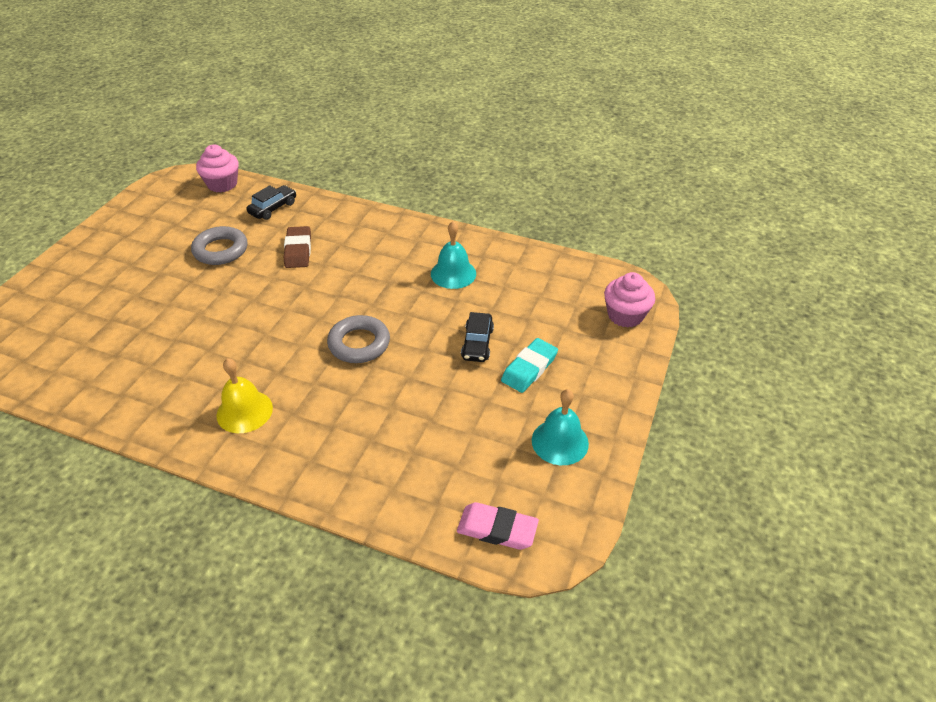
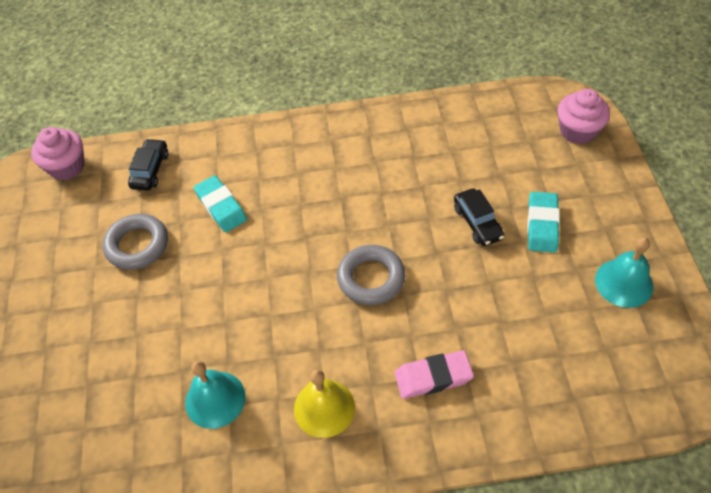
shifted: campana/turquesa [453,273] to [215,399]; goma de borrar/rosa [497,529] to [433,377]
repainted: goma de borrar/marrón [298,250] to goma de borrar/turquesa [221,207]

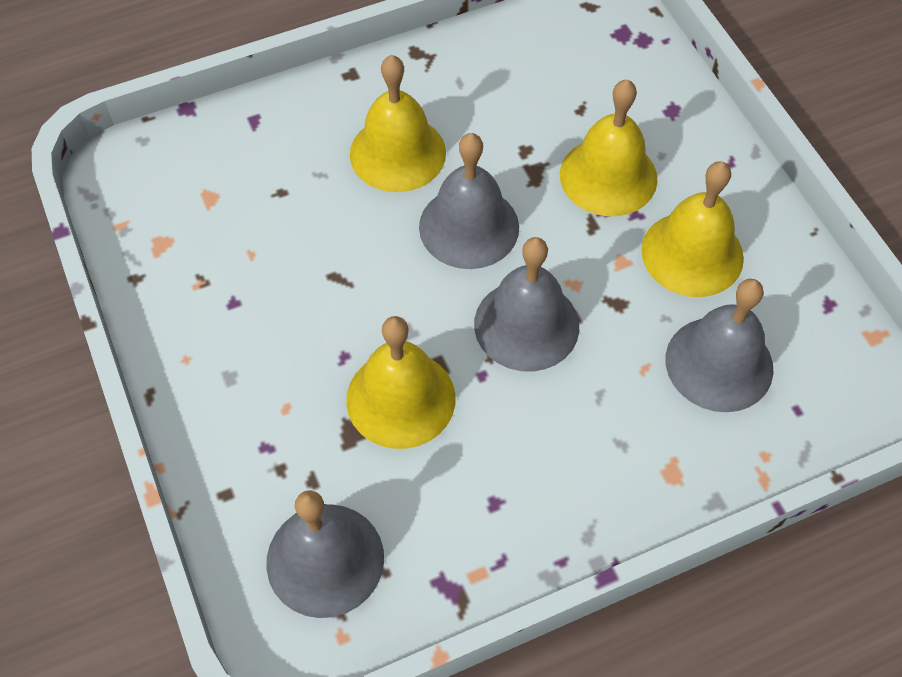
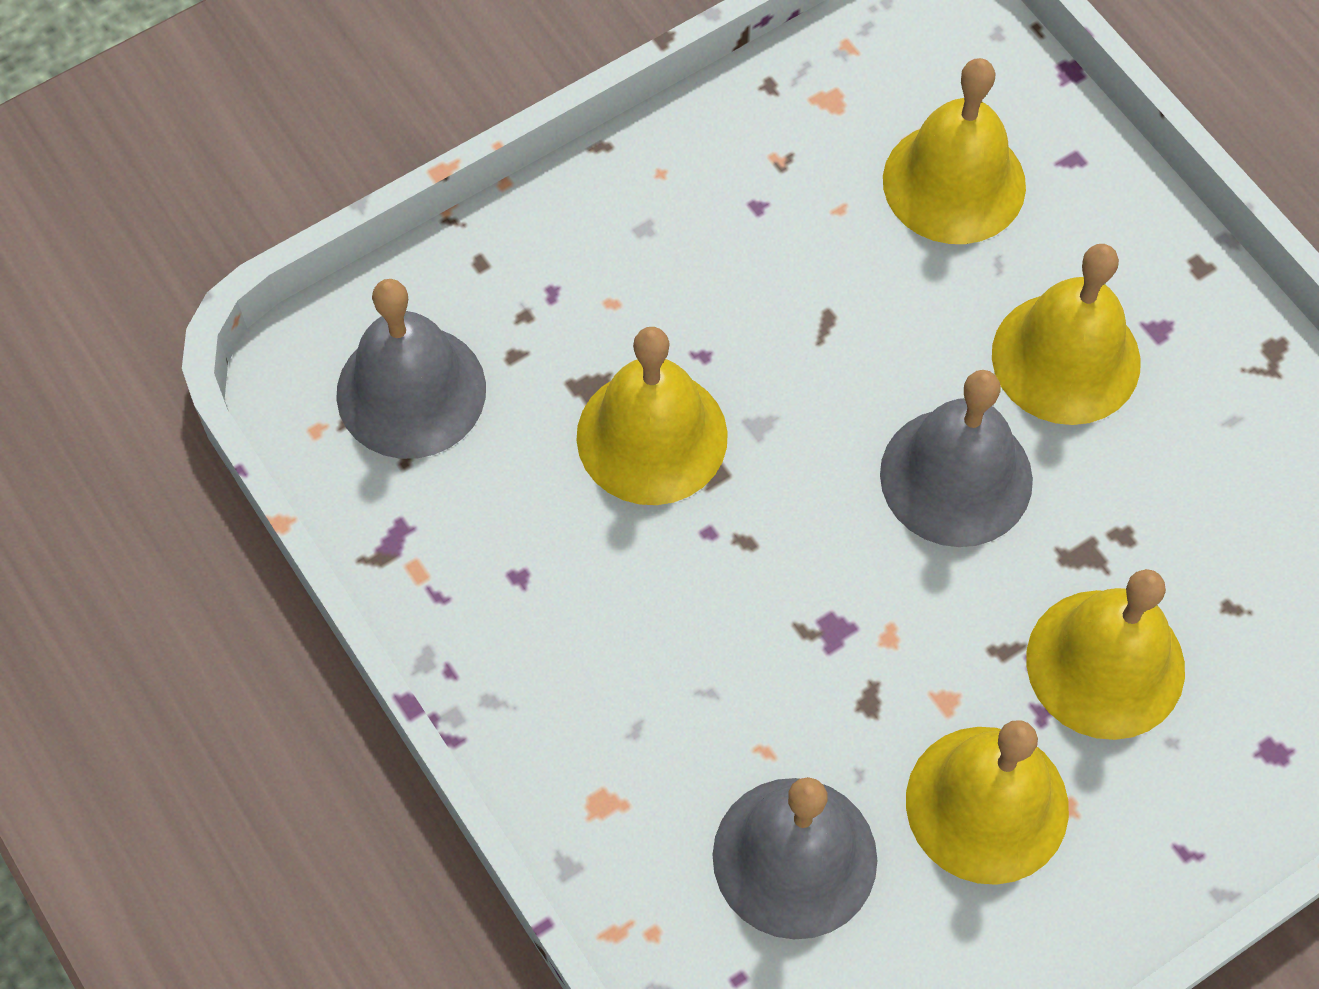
gone: campana/gris [526,325]
new: campana/amarillo [954,182]

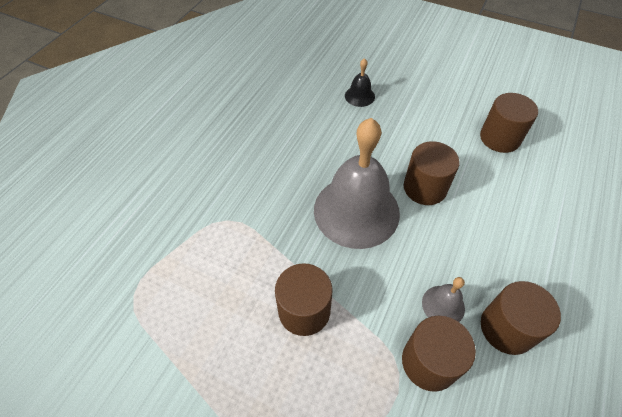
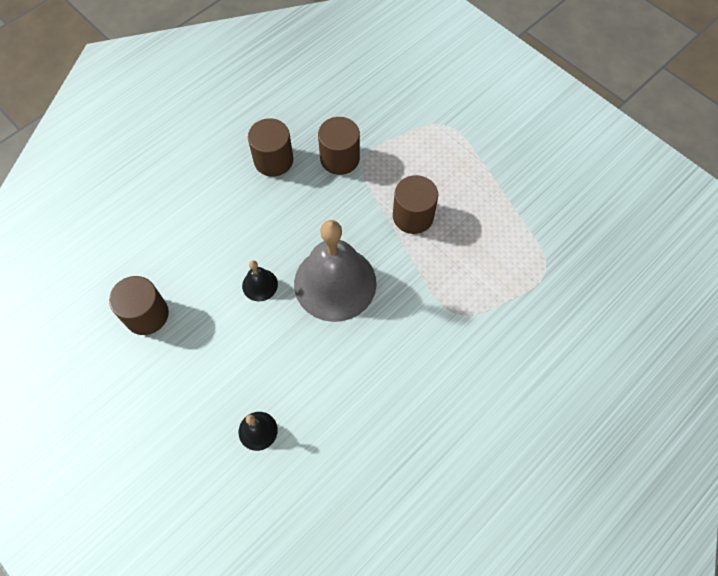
gone: campana/gris [443,305]
swapped: cilindro/marrón [425,188] to campana/negro [260,285]

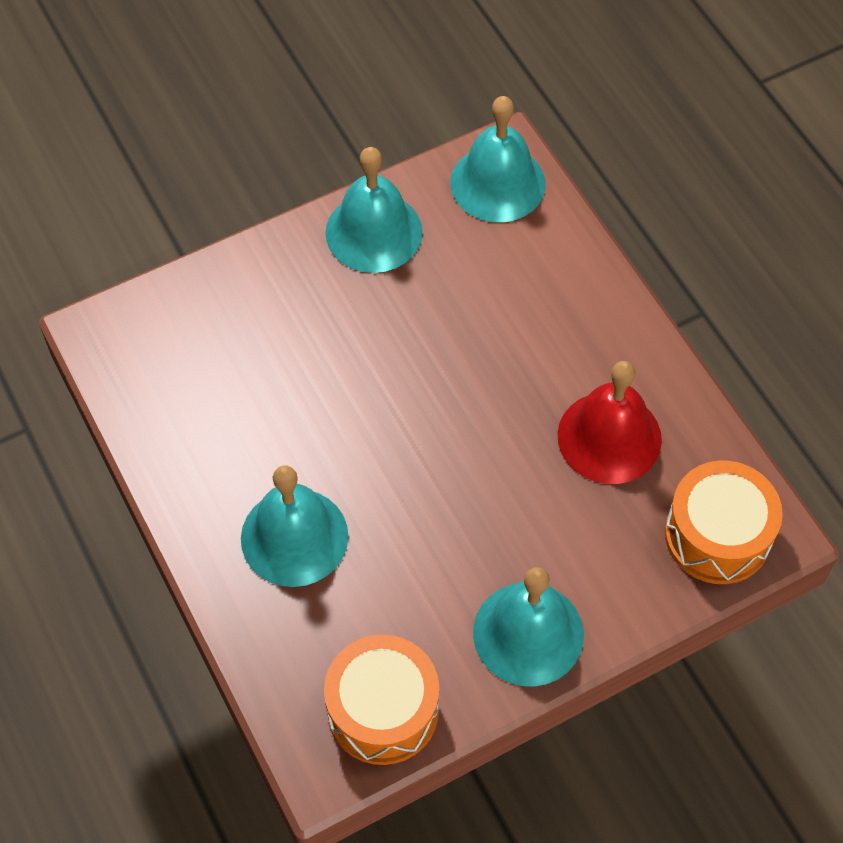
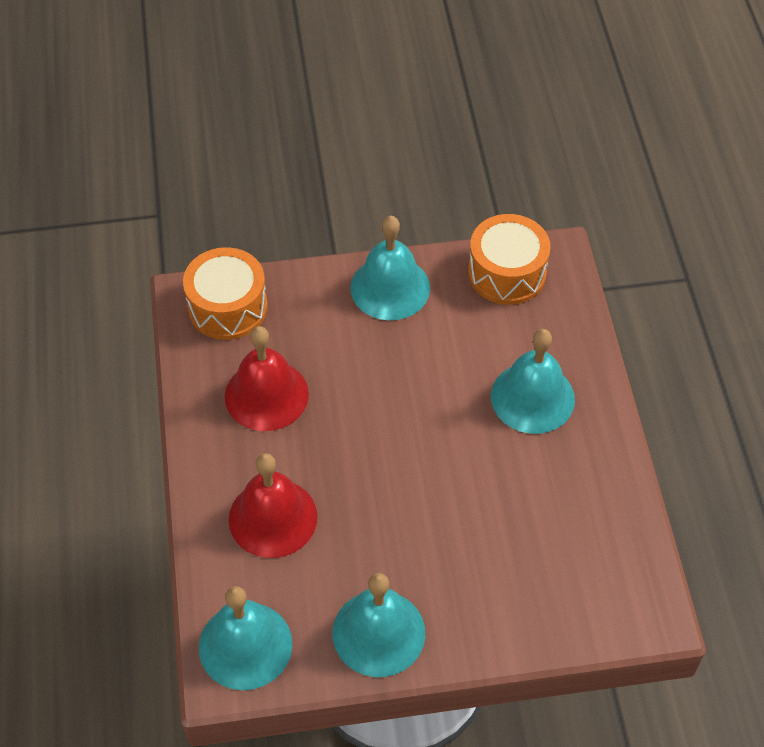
new: campana/rojo [273,518]

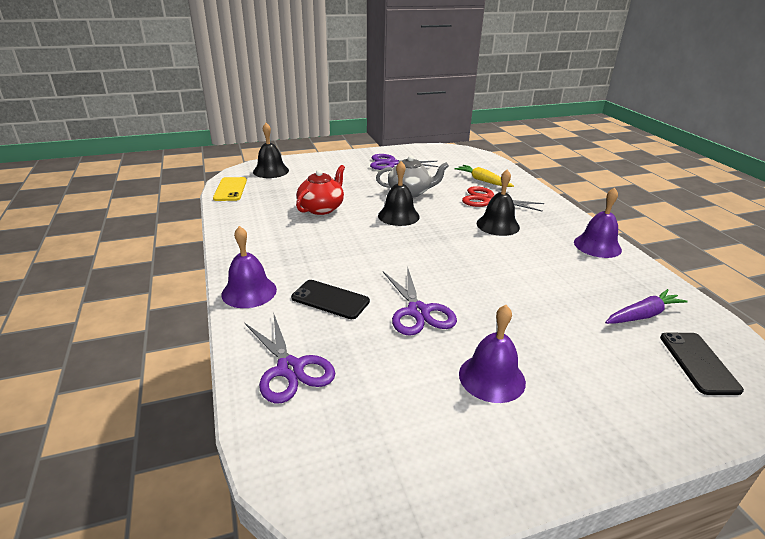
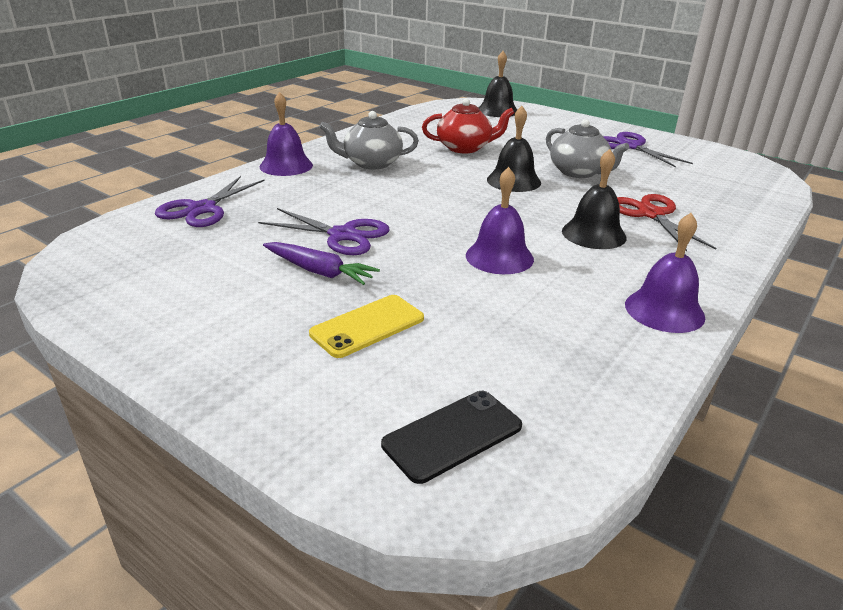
gone: zanahoria/amarillo [482,181]; móvil/negro [330,299]
new: tetera/gris [371,163]
shifted: móvil/amarillo [230,189] to [367,326]; zanahoria/morado [643,315] to [319,271]; campana/morado [492,377] to [499,257]
rotated: tijeras/morado [418,311] = [342,235] 105 degrees counterclockwise

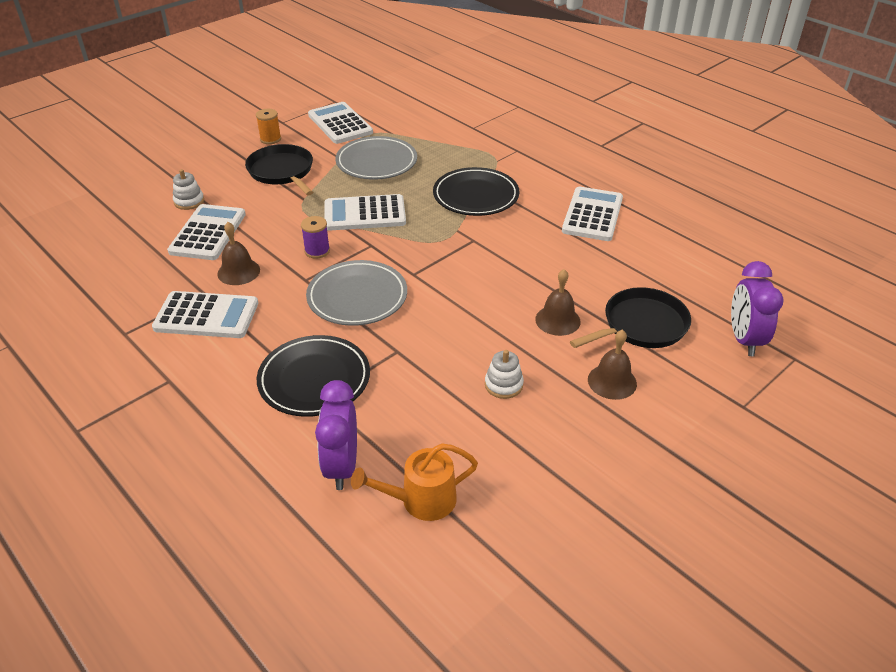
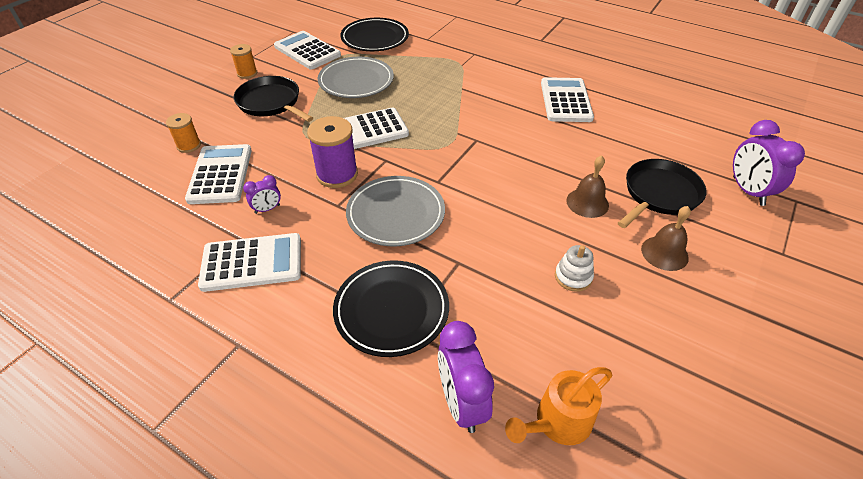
shifted: plato/negro [476,196] to [375,38]
swapped: juguete apilable/blanco [189,201] to carrete/naranja [189,145]; campana/marrón [238,272] to despertador/morado [267,209]
scaled: carrete/morado [317,251] = [337,174] x1.69

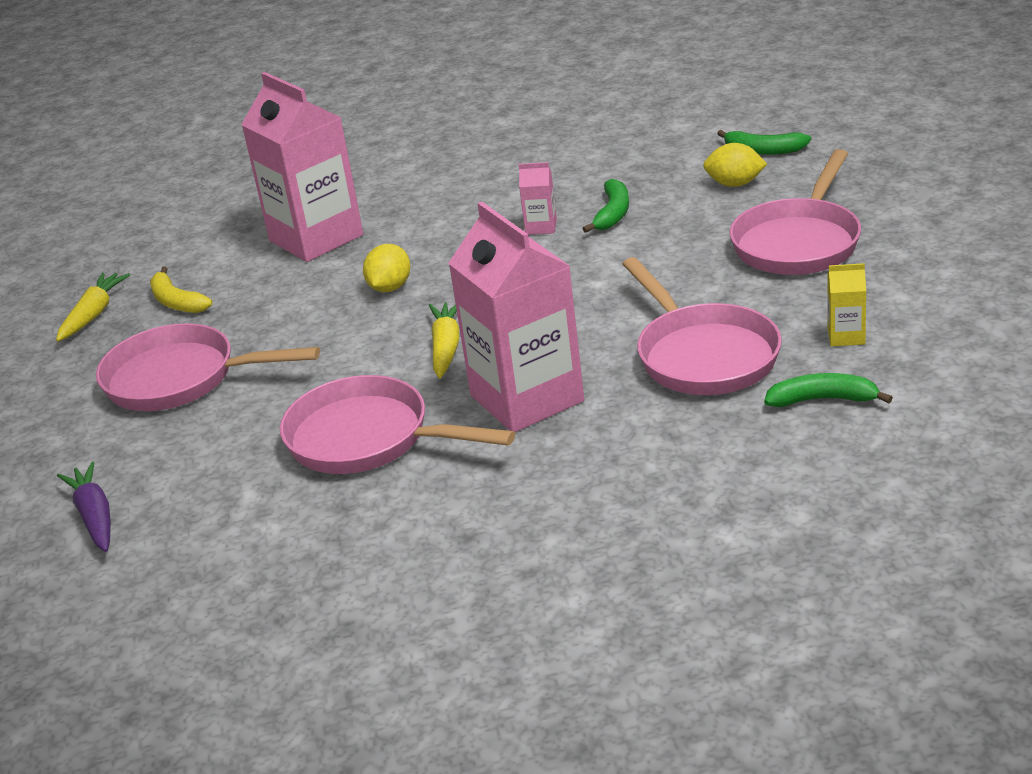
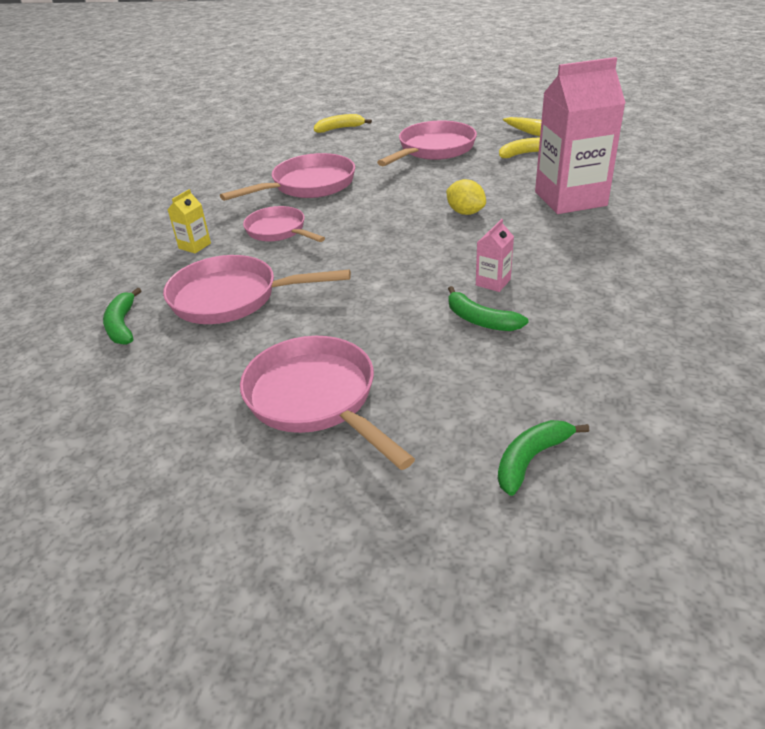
gone: limón/amarillo [735,184]; zanahoria/amarillo [446,347]
shifted: cartón de leche/amarillo [846,336] to [195,246]
swapped: cartón de leche/rosa [527,398] to sartén/rosa [279,231]; zanahoria/morado [95,516] to plátano/amarillo [339,128]
rotated: plátano/verde [823,399] = [122,325] 135 degrees clockwise

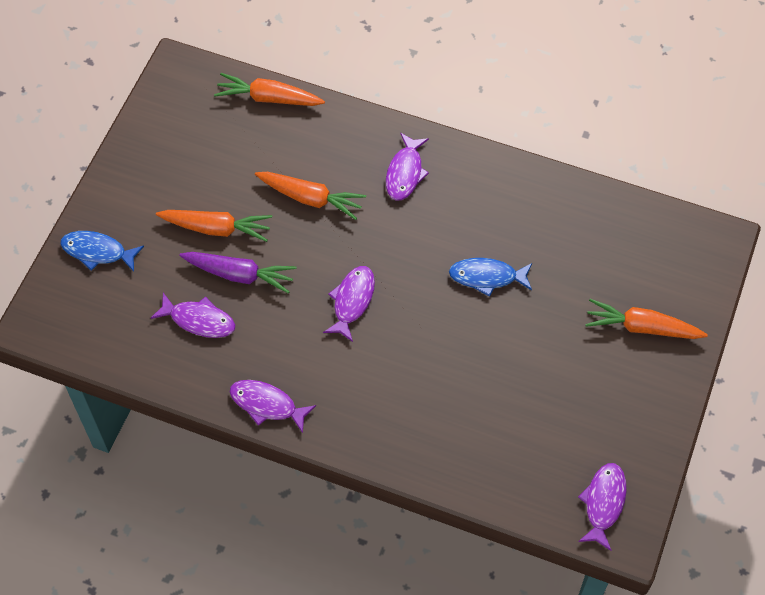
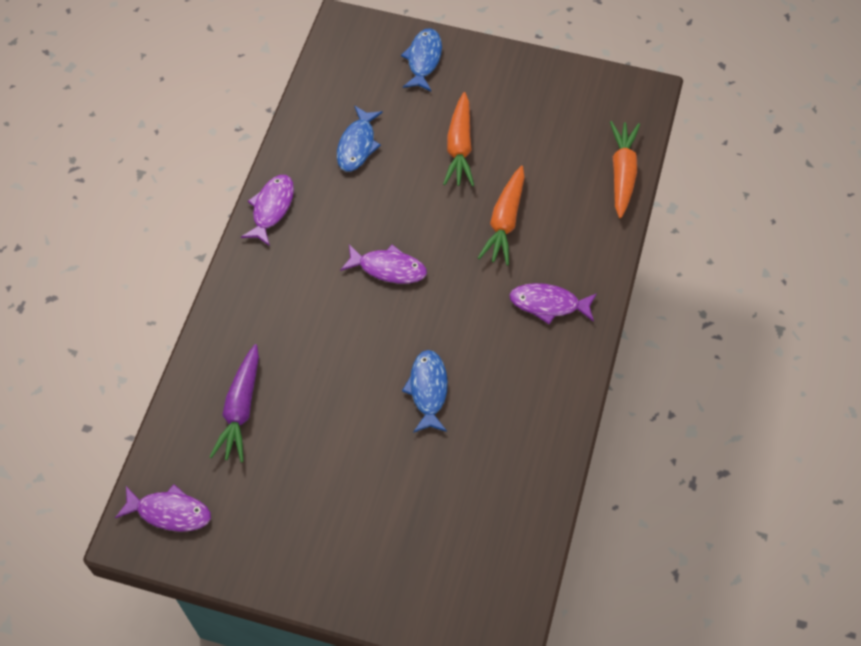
gone: zanahoria/naranja [641,327]
shifted: zanahoria/morado [240,275] to [240,409]
repainted: pez/morado [199,320] to pez/azul [357,145]

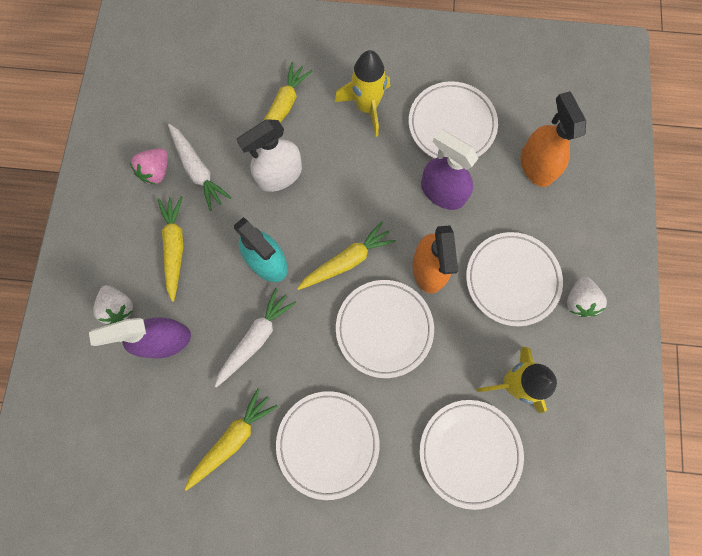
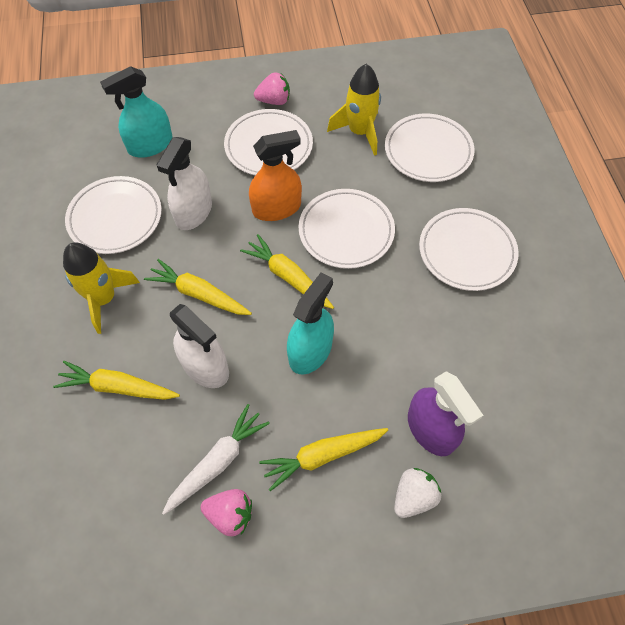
gone: zanahoria/blanco [256,338]
shifted: zanahoria/amarillo [233,439] to [199,294]
repainted: pulverizador/naranja [536,166] to pulverizador/turquesa [150,145]; pulverizador/morado [442,192] to pulverizador/blanco [193,212]; fresa/blanco [578,300] to fresa/rosa [274,101]

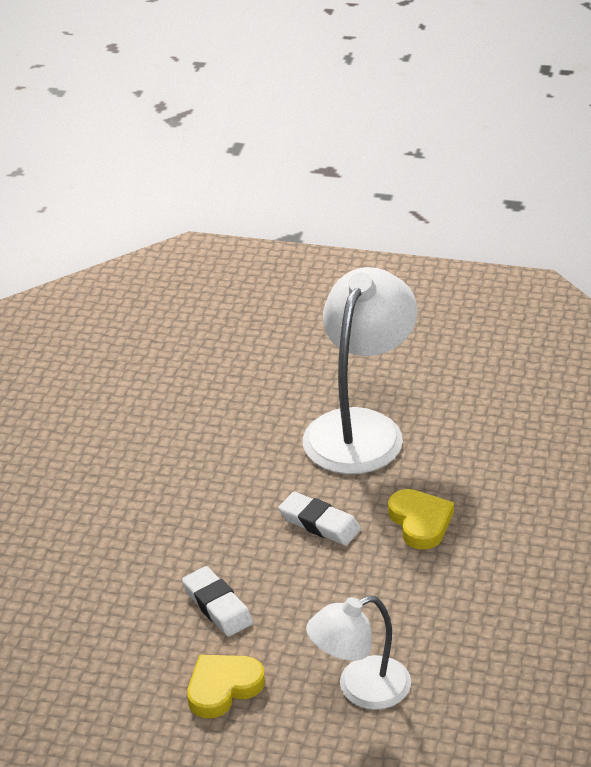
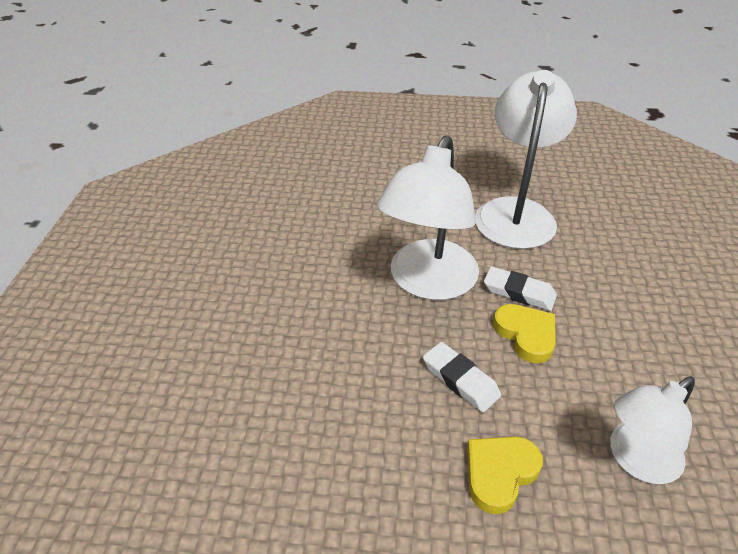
new: lámpara/blanco [427,283]
shifted: corazón/amarillo [420,522] to [526,335]

